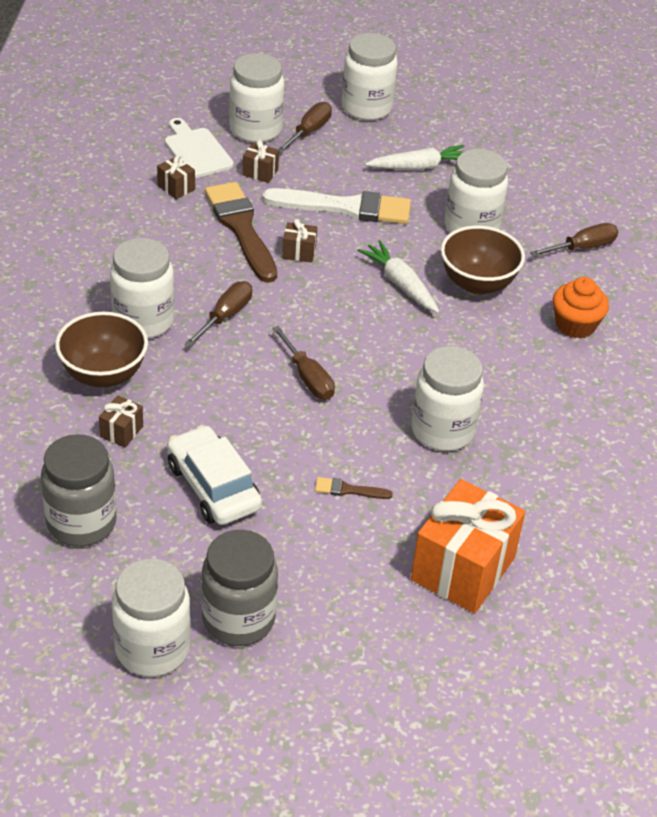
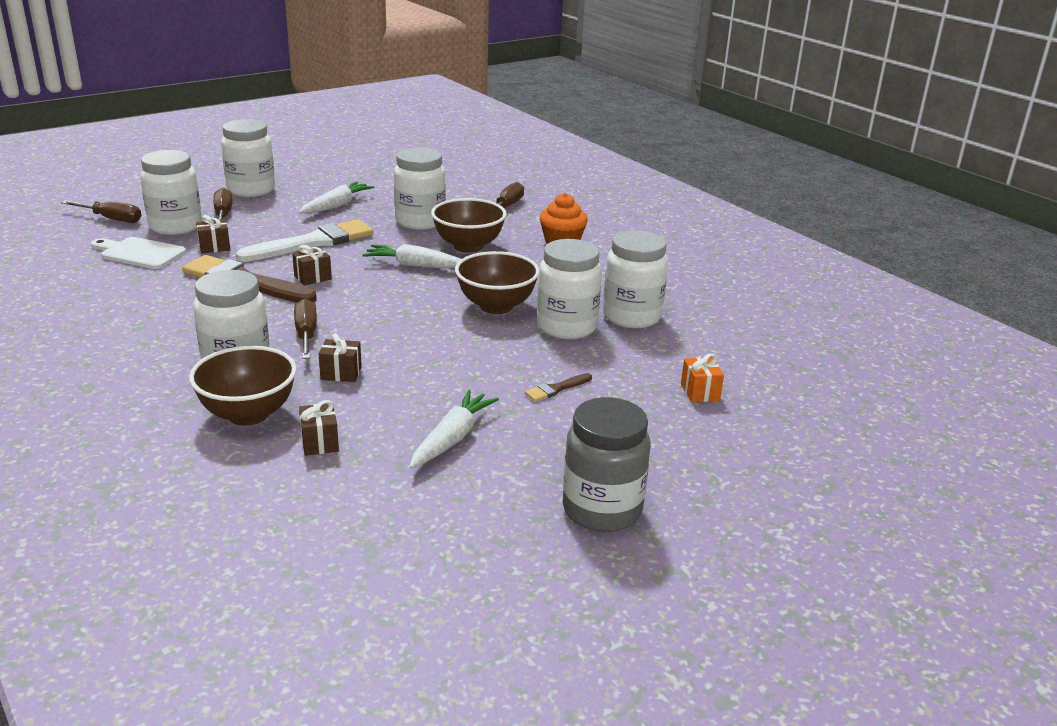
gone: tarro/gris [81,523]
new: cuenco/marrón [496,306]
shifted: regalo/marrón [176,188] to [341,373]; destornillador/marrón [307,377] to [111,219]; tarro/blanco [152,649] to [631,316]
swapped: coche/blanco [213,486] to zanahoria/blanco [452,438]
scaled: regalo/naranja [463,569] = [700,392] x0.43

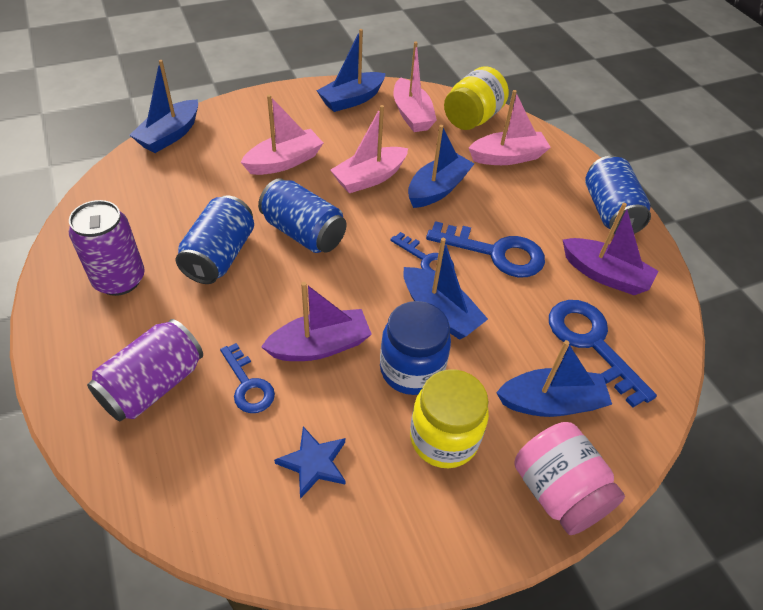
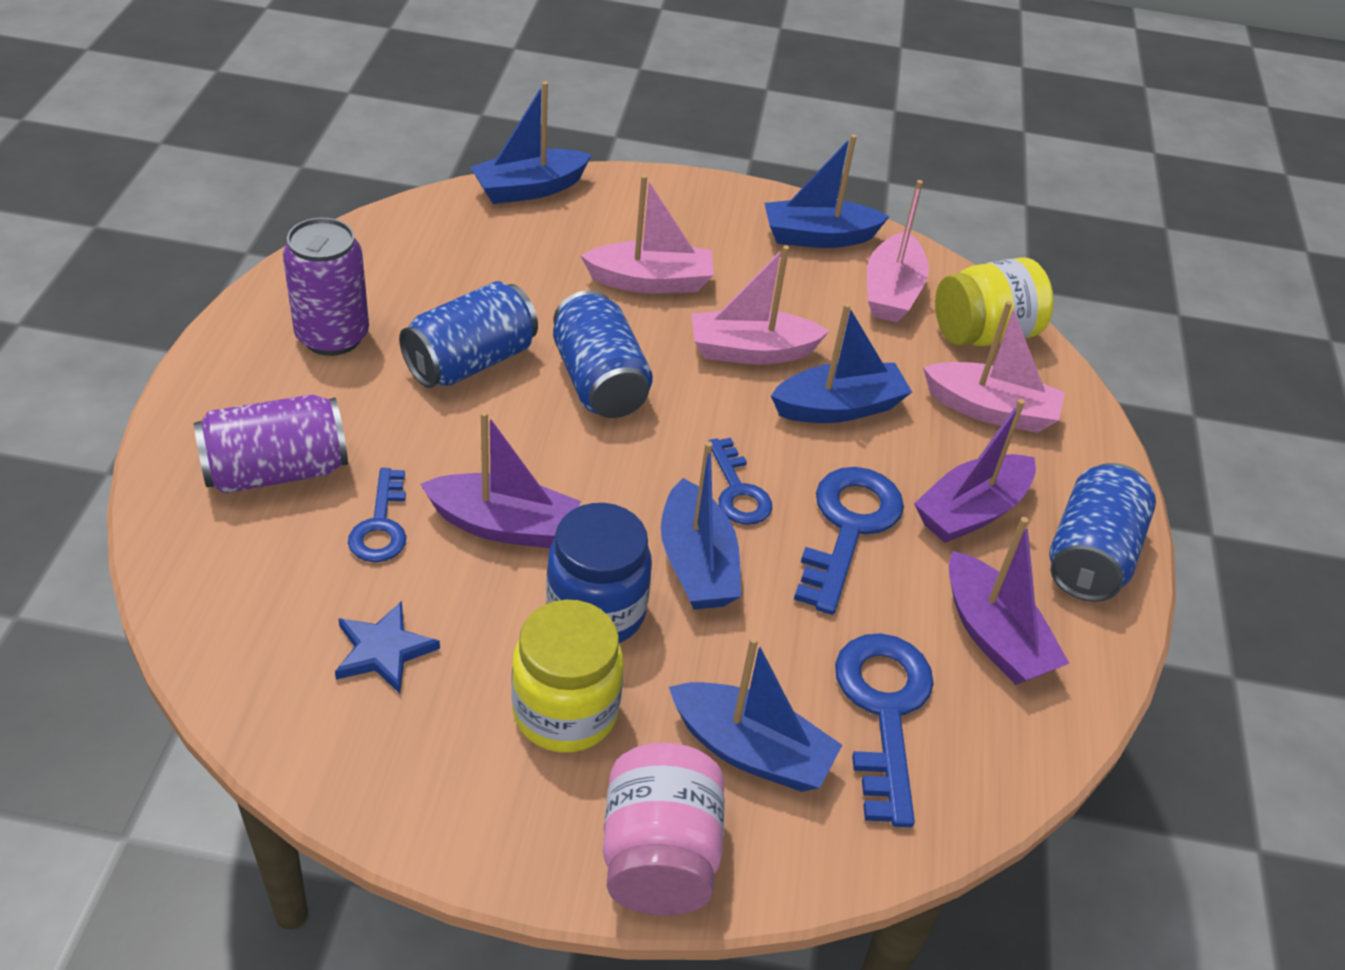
new: barco/morado [971,511]
rotated: llave/azul [495,253] = [848,528] 120 degrees counterclockwise

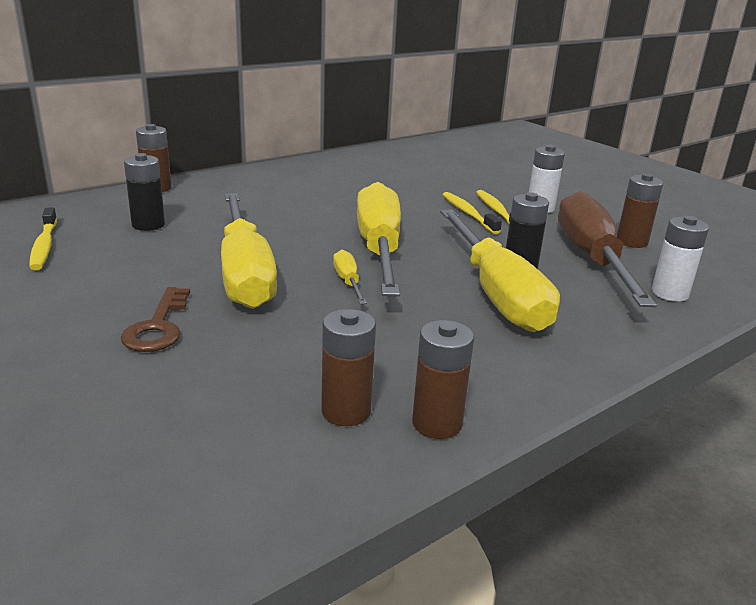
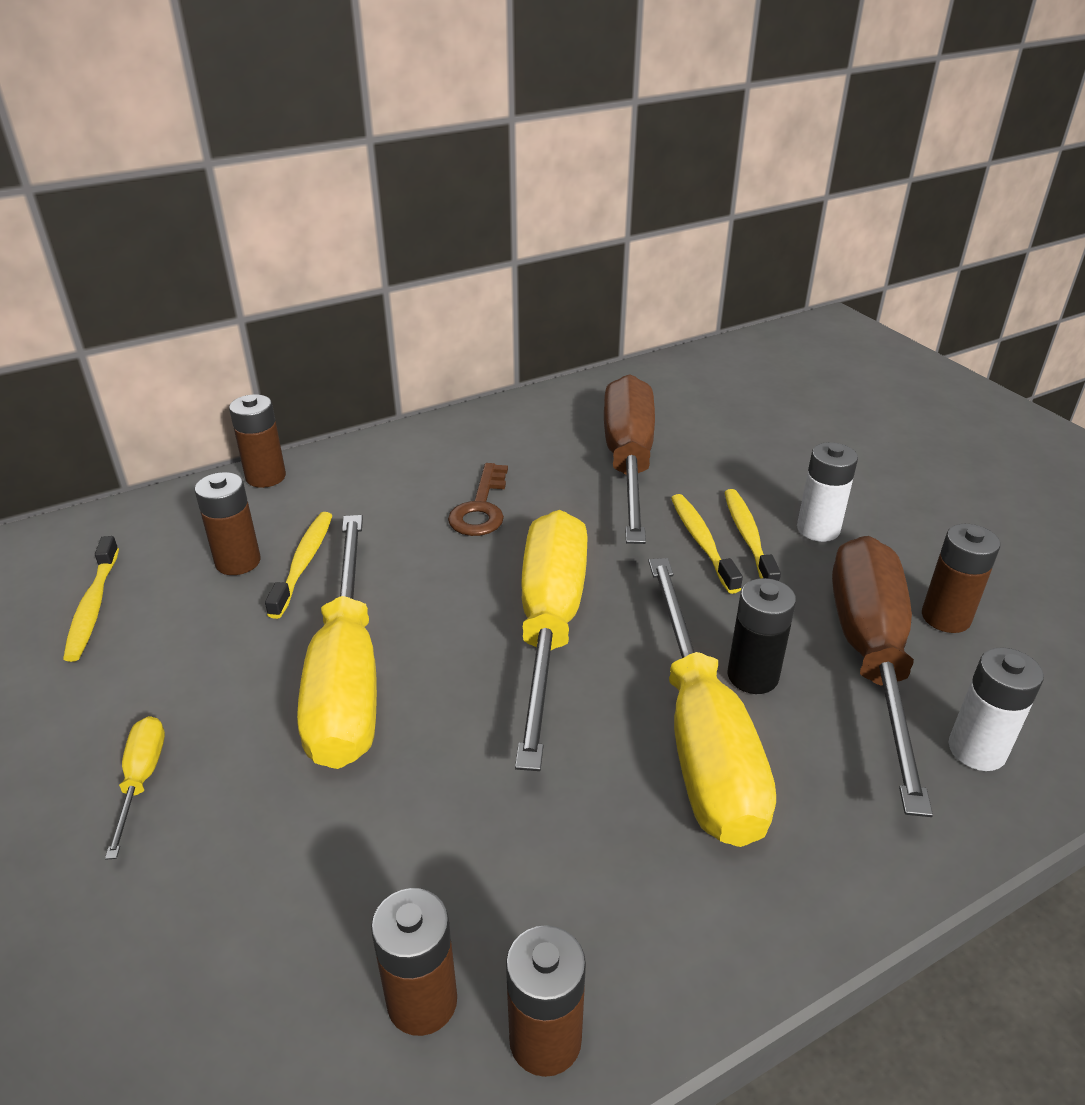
new: destornillador/marrón [628,462]; cepillo de dientes/amarillo [303,563]
shifted: destornillador/amarillo [348,282] to [141,779]; llave/marrón [158,327] to [481,508]
repainted: pila/negro [148,225] to pila/marrón [238,562]

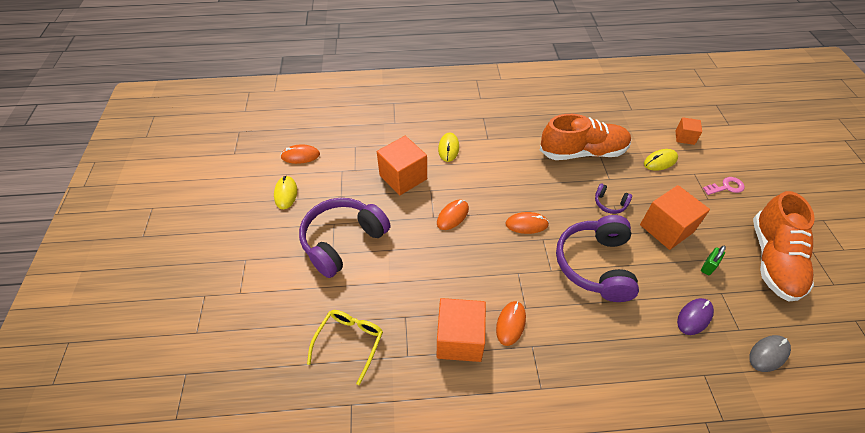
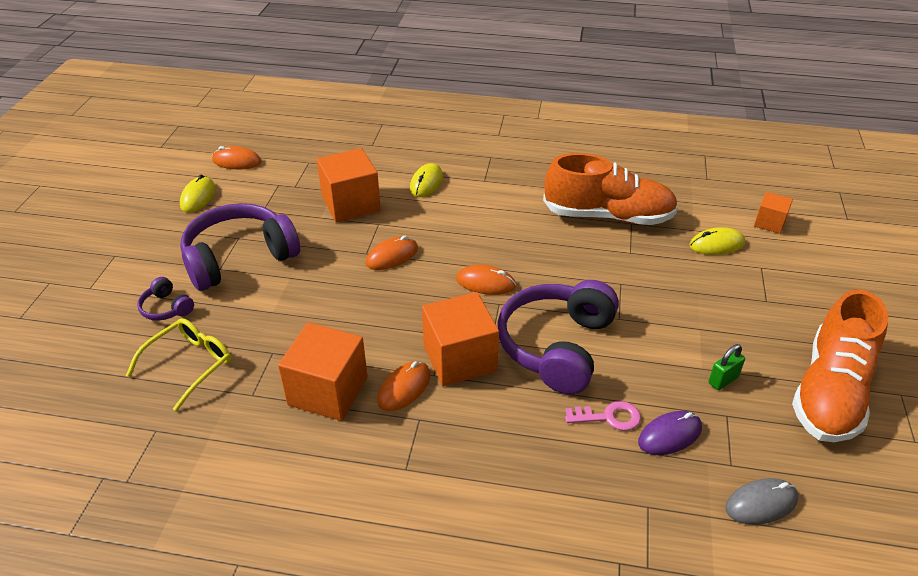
shifted: llave/rosa [726,187] to [609,417]; auriculares/morado [610,203] to [166,308]; cubo/naranja [666,228] to [459,358]

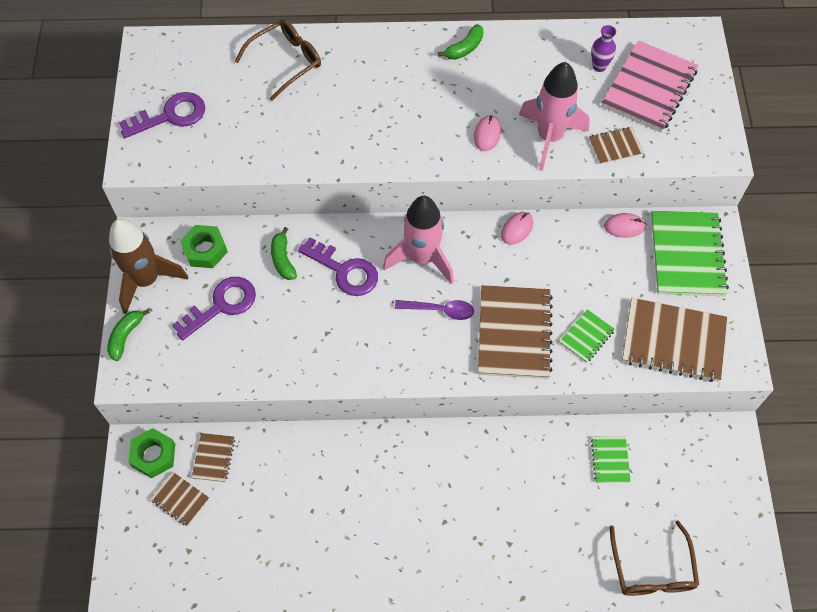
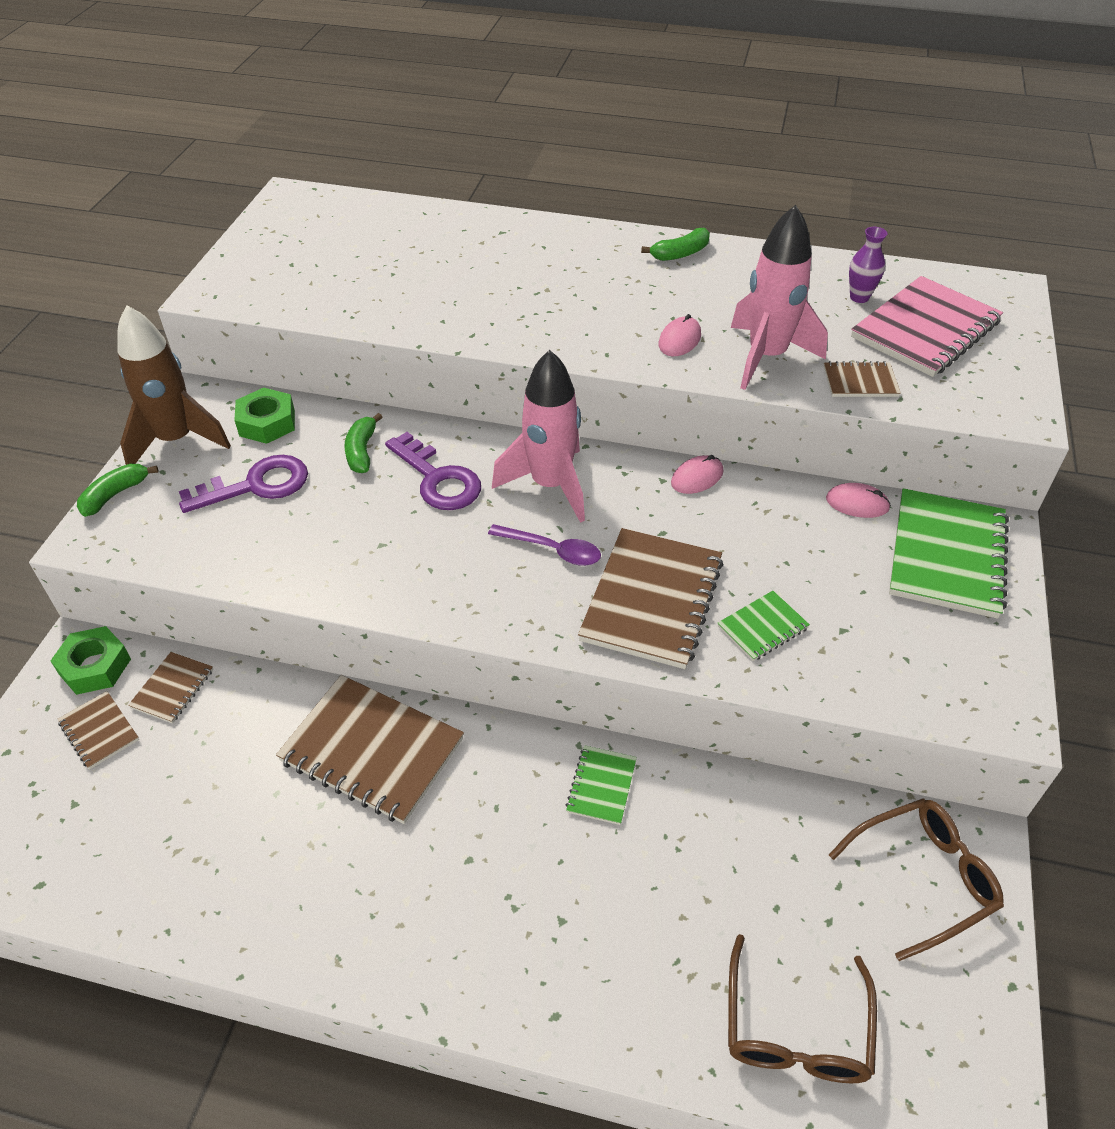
gone: llave/morado [171,115]
shifted: gafas/marrón [285,62] to [922,878]; cuaderno/marrón [673,341] to [372,750]; cuaderno/verde [610,460] to [601,786]

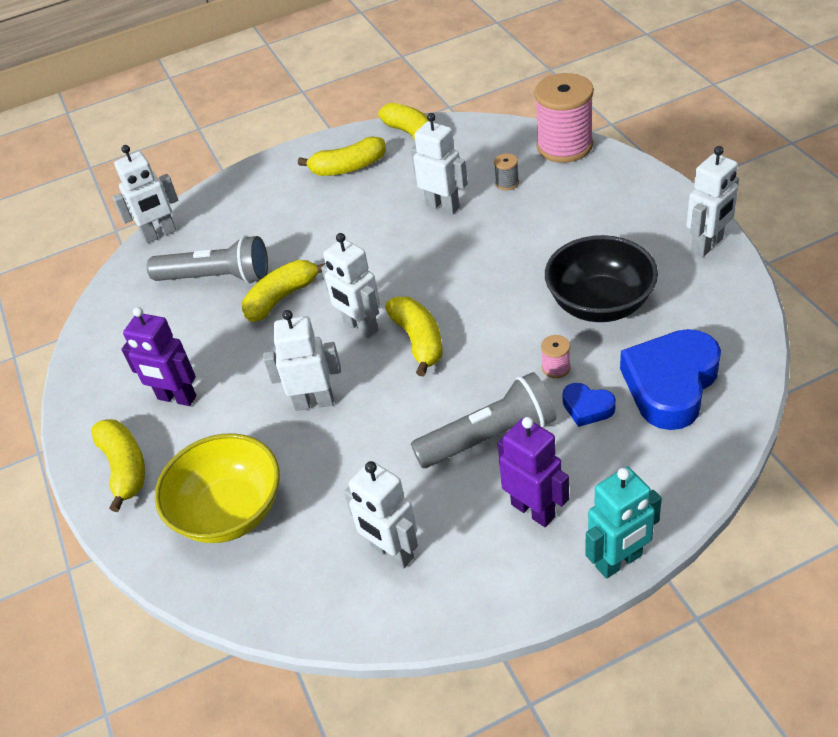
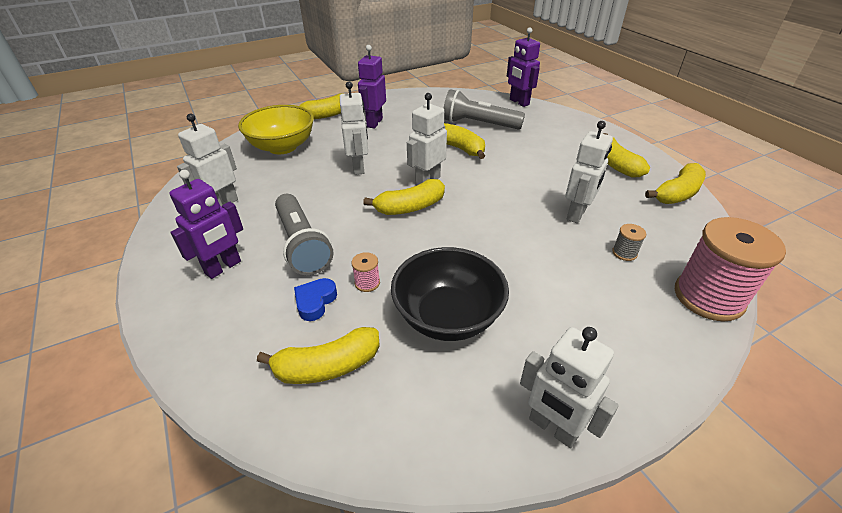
gone: robot/turquesa [619,561]
swapped: corazón/azul [670,385] to plátano/amarillo [327,366]
repainted: robot/blanco [160,234] to robot/morado [519,102]
rotated: lámpara de mano/gris [216,277] = [478,124] 105 degrees clockwise

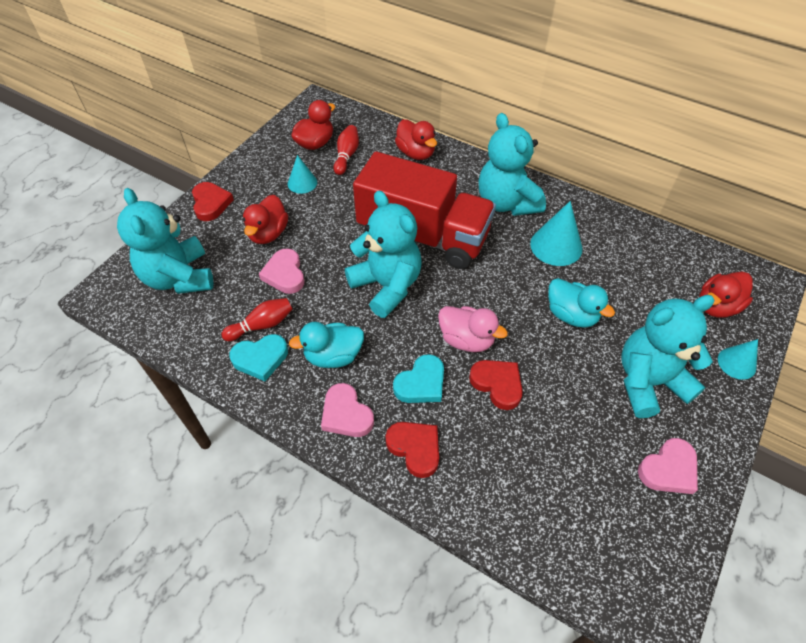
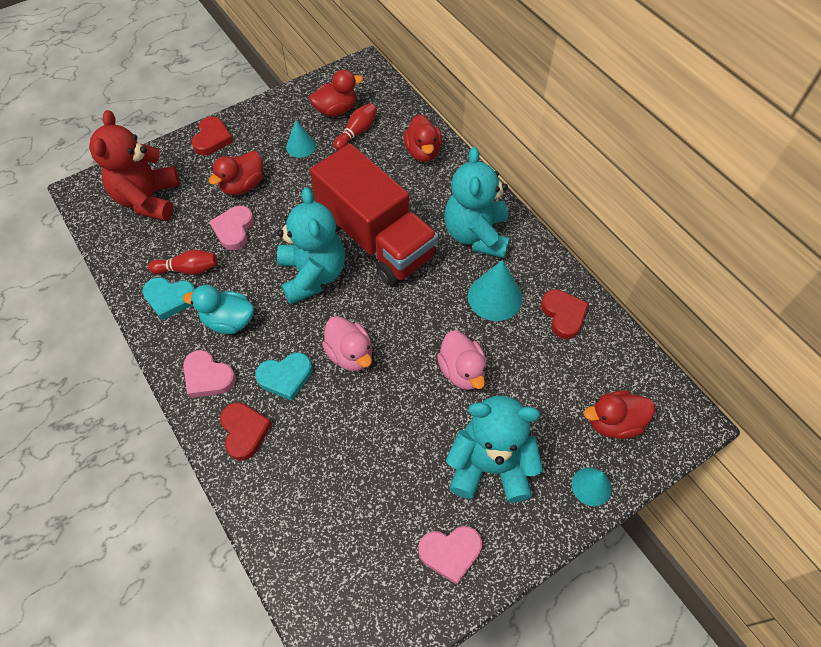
shifted: corazón/rojo [497,384] to [563,315]
repainted: osito/turquesa [179,277] to osito/rojo [148,199]; pato/turquesa [571,315] to pato/rosa [462,371]
rotated: corazón/rosa [346,414] = [208,377] 45 degrees counterclockwise

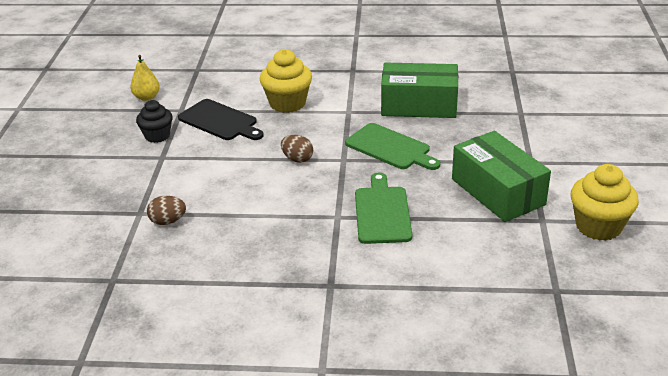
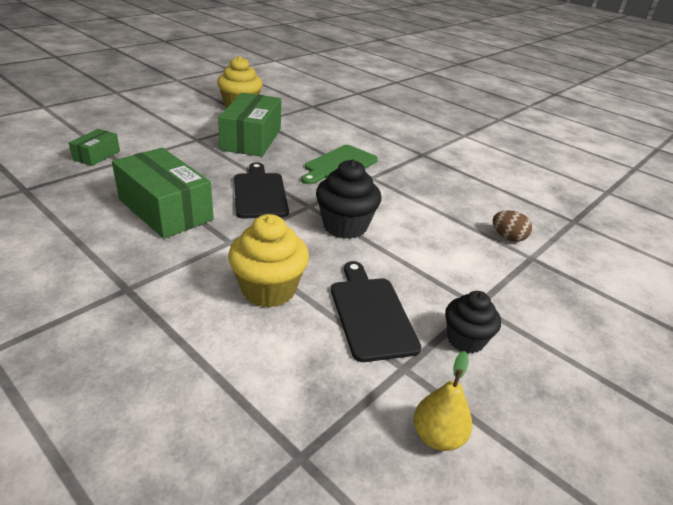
new: caja/verde [97,155]
swapped: huevo/marrón [297,159] to magdalena/negro [345,226]
repainted: tabla de cortar/verde [390,148] to tabla de cortar/negro [260,193]

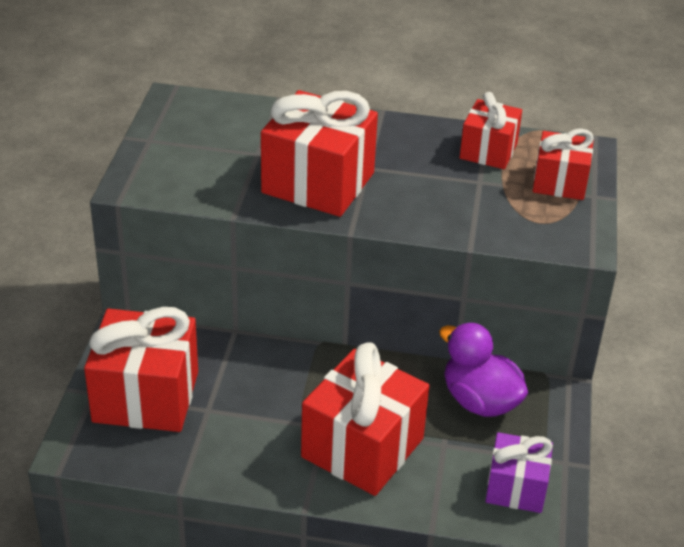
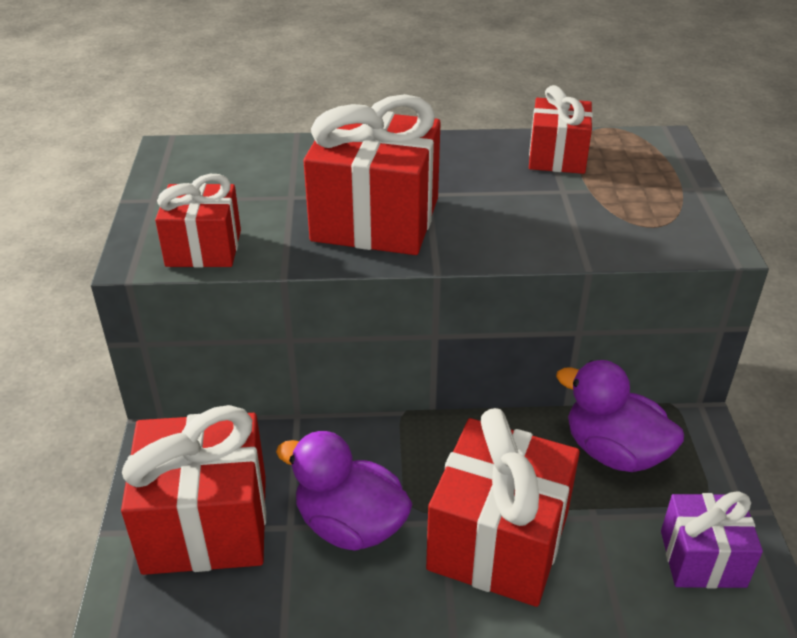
new: pato/morado [350,525]
shifted: regalo/rojo [559,182] to [203,248]

